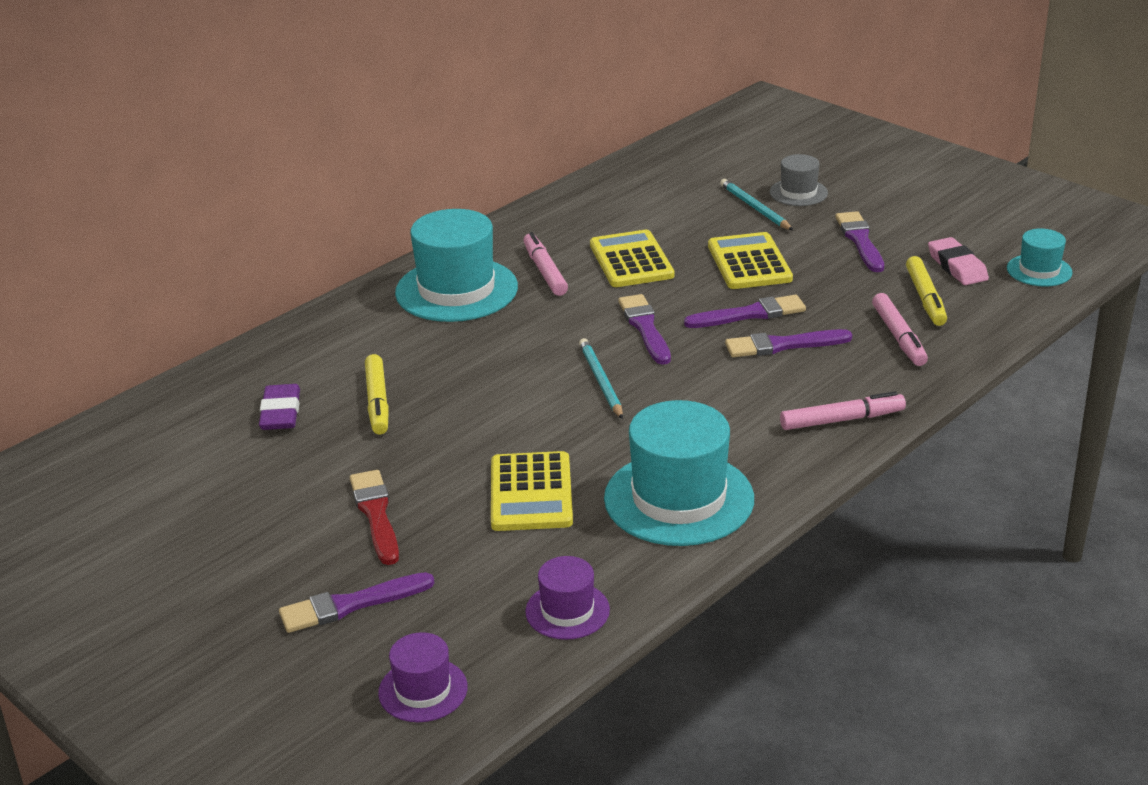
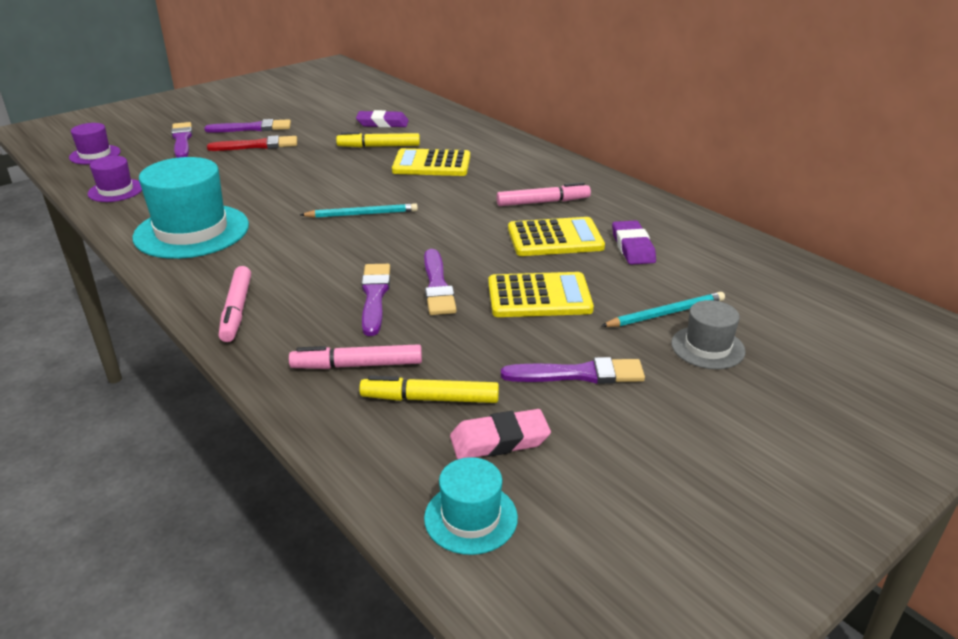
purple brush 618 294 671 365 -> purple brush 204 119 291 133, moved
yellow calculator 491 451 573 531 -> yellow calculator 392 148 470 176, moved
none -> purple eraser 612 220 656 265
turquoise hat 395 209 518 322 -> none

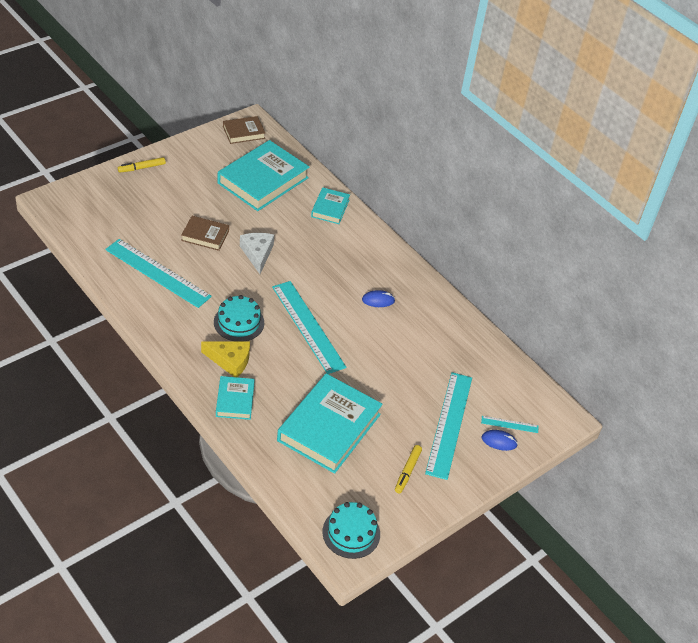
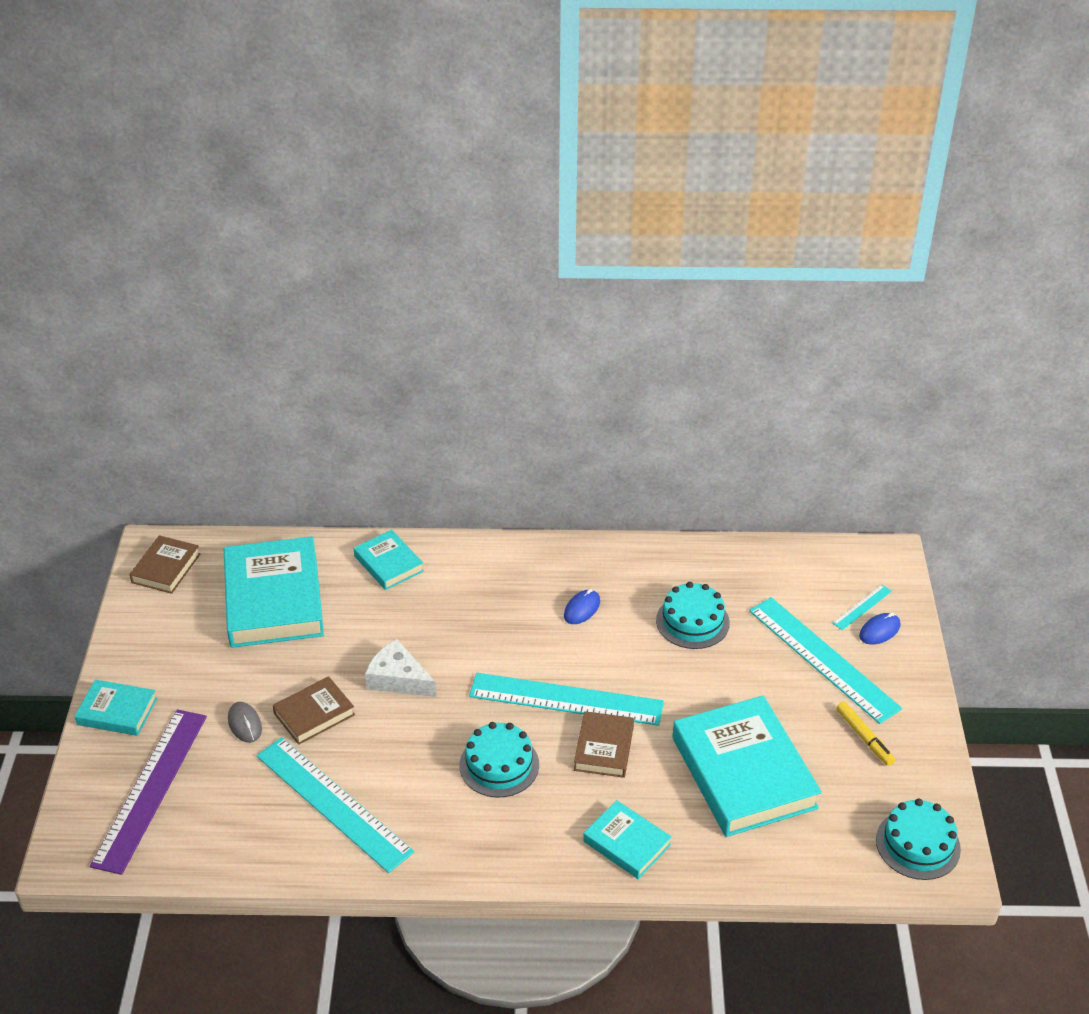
yellow marker 118 157 166 173 -> turquoise book 74 680 157 736
none -> purple ruler 90 709 207 875
none -> grey mouse 228 702 262 743
turquoise ruler 105 239 212 308 -> turquoise ruler 256 737 414 873, 60 degrees clockwise
none -> brown book 574 711 634 778
none -> turquoise cake 656 582 730 649
yellow cheese 201 341 250 377 -> none

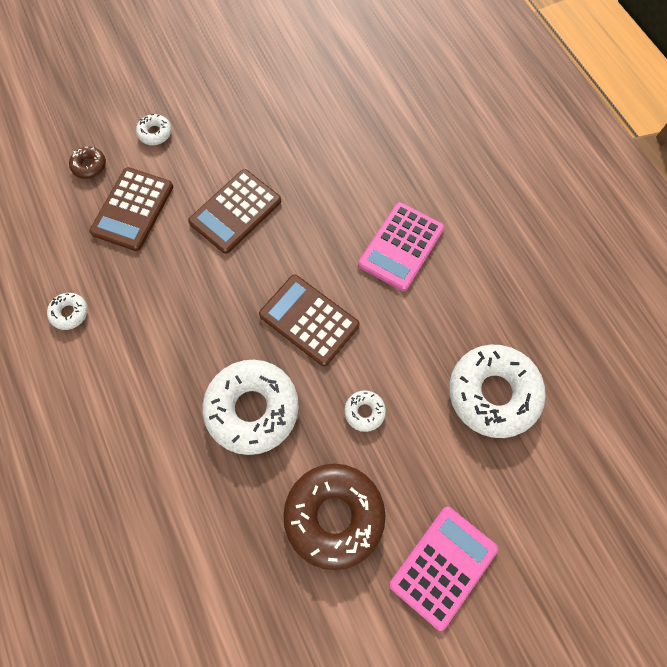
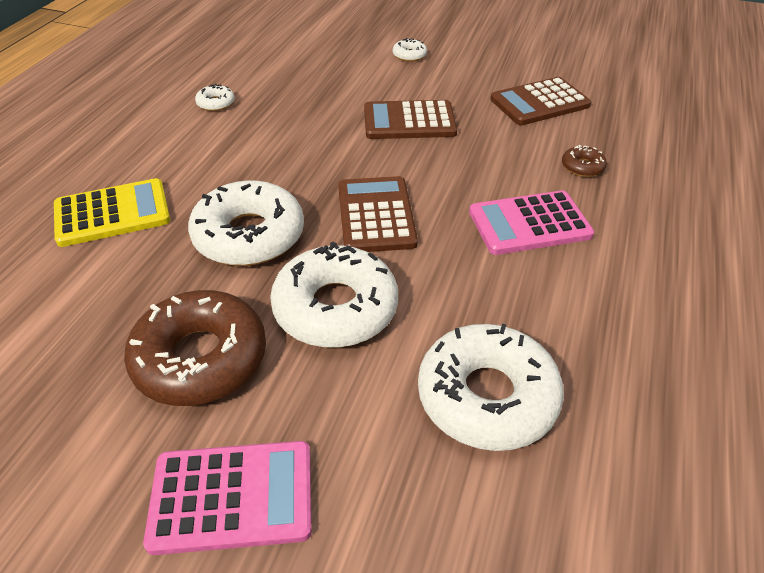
none -> yellow calculator 54 178 170 247
white donut 344 390 386 432 -> white donut 270 242 398 348, x2.28
brown calculator 89 167 173 251 -> brown calculator 490 77 591 125, moved
brown donut 69 147 106 179 -> brown donut 562 145 607 177, moved

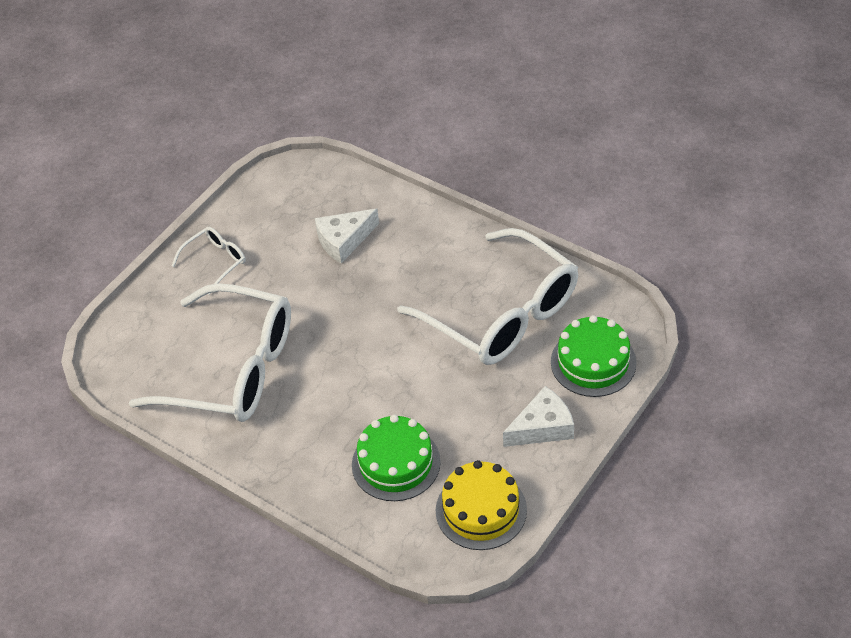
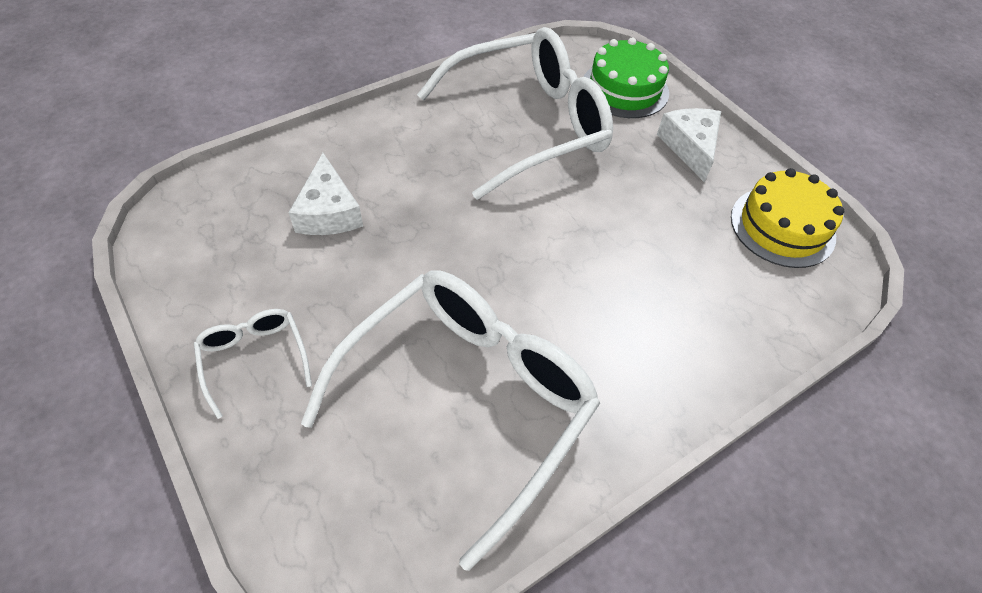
green cake 352 415 441 501 -> none

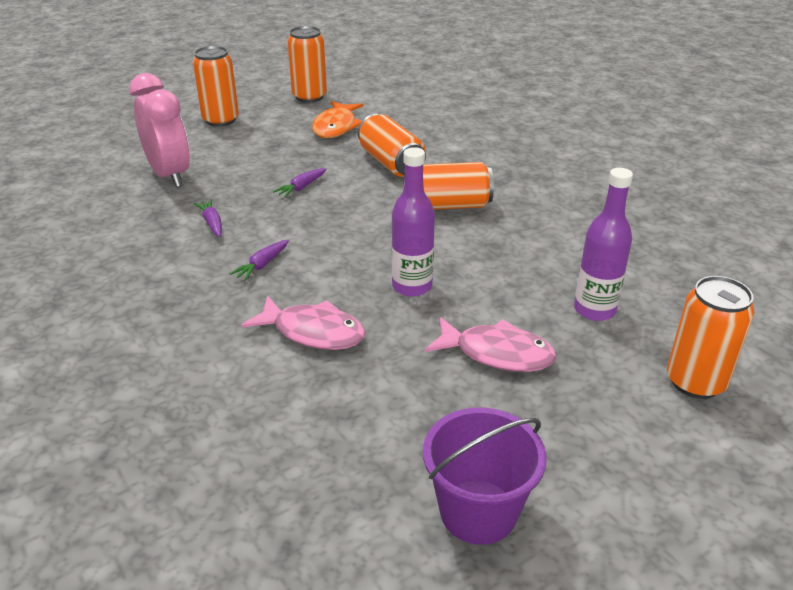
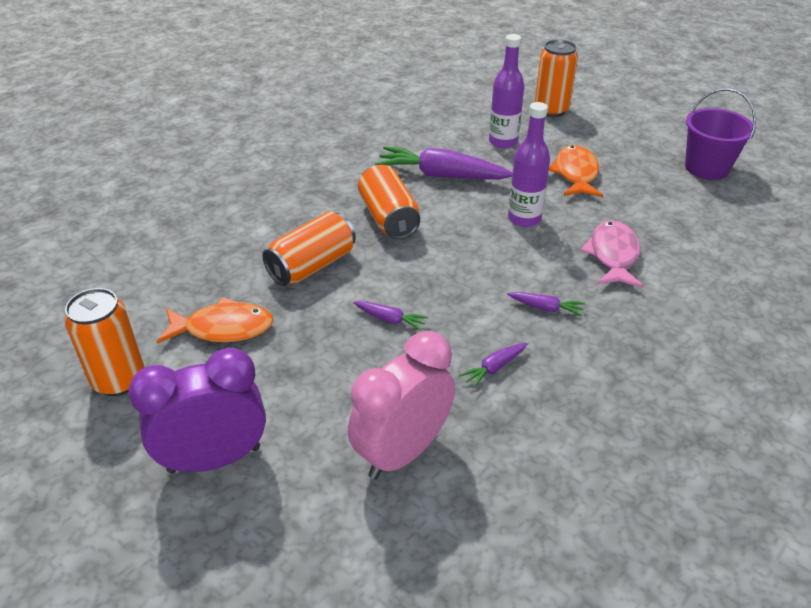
orange can 193 46 239 127 -> purple clock 128 348 266 473
none -> purple carrot 375 146 512 180
pink fish 425 317 556 372 -> orange fish 549 145 603 197

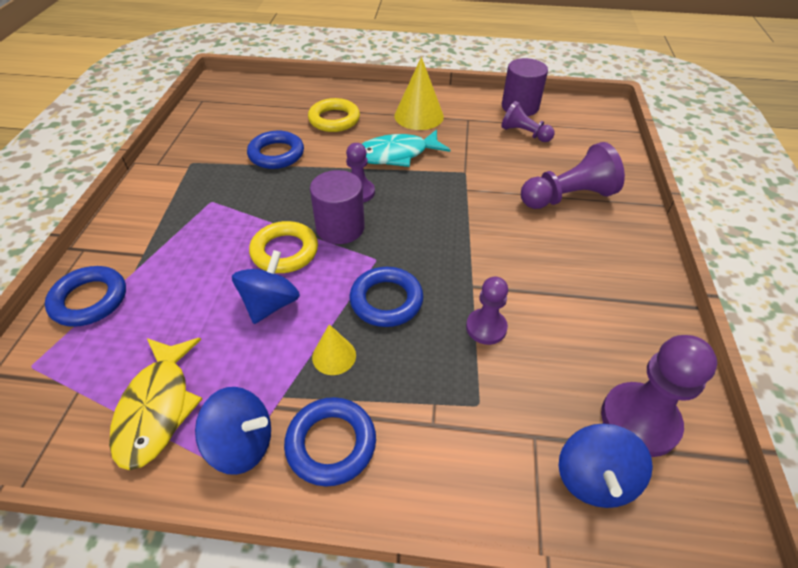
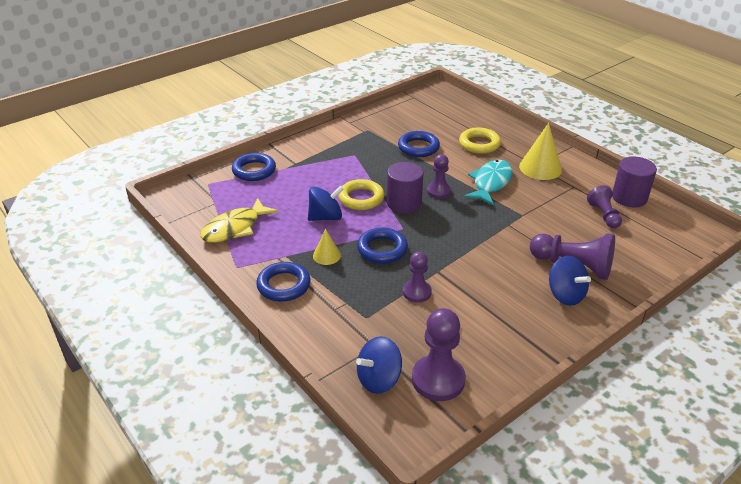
turquoise fish 362 129 450 167 -> turquoise fish 464 160 513 205, 90 degrees clockwise
blue spinning top 195 387 271 475 -> blue spinning top 549 256 591 306, moved

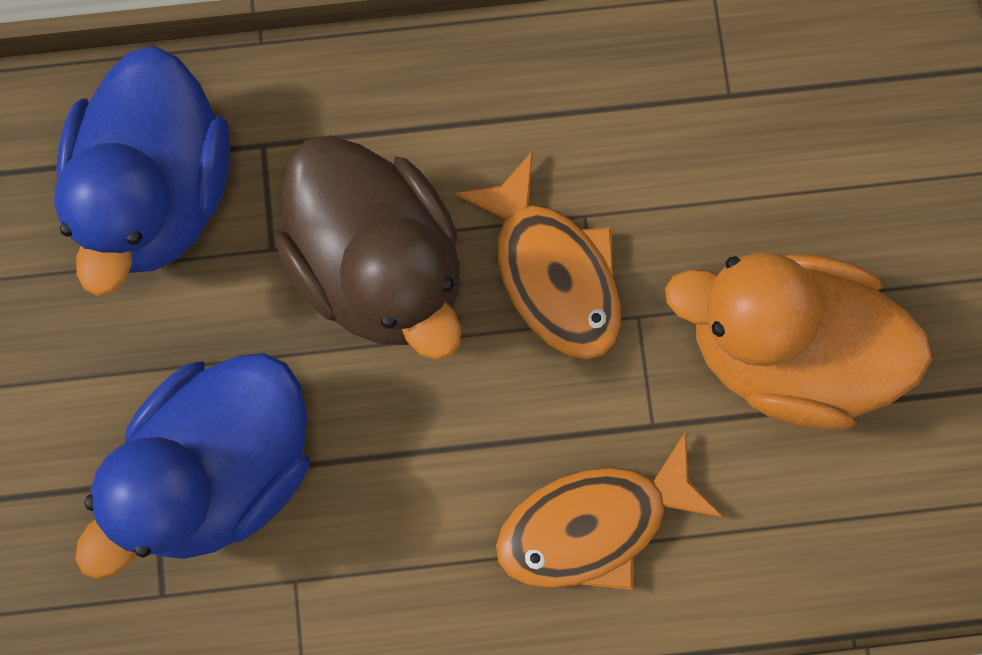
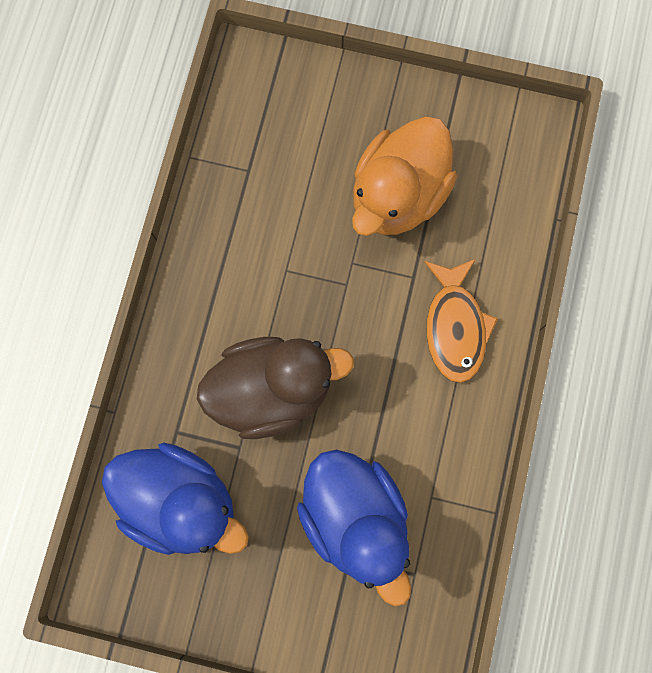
orange fish 455 150 621 360 -> none

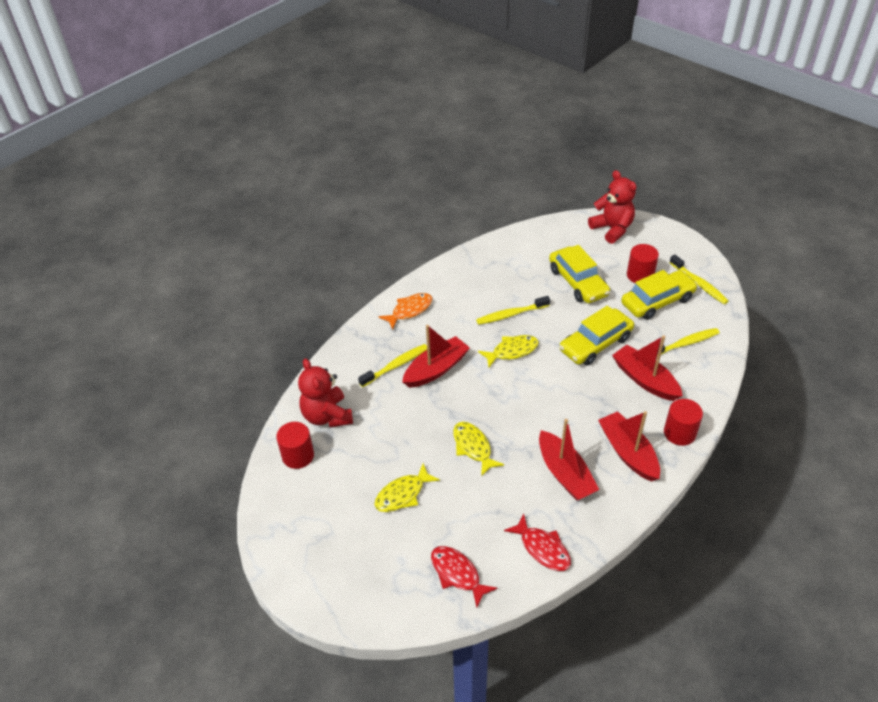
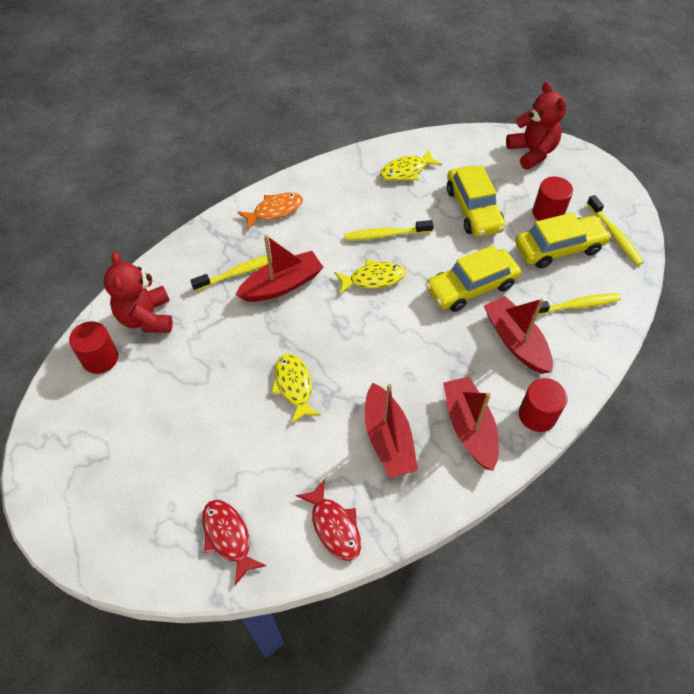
yellow fish 375 463 440 512 -> yellow fish 380 150 442 181, moved

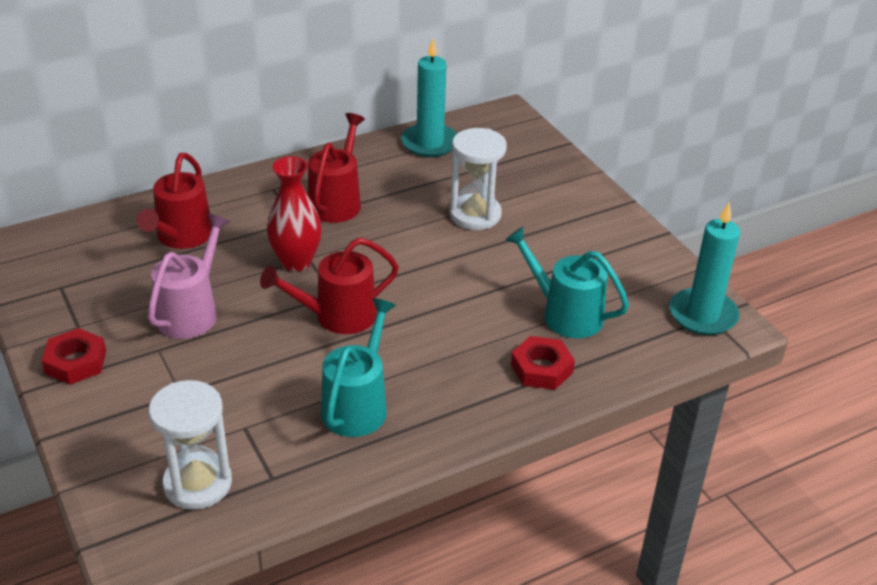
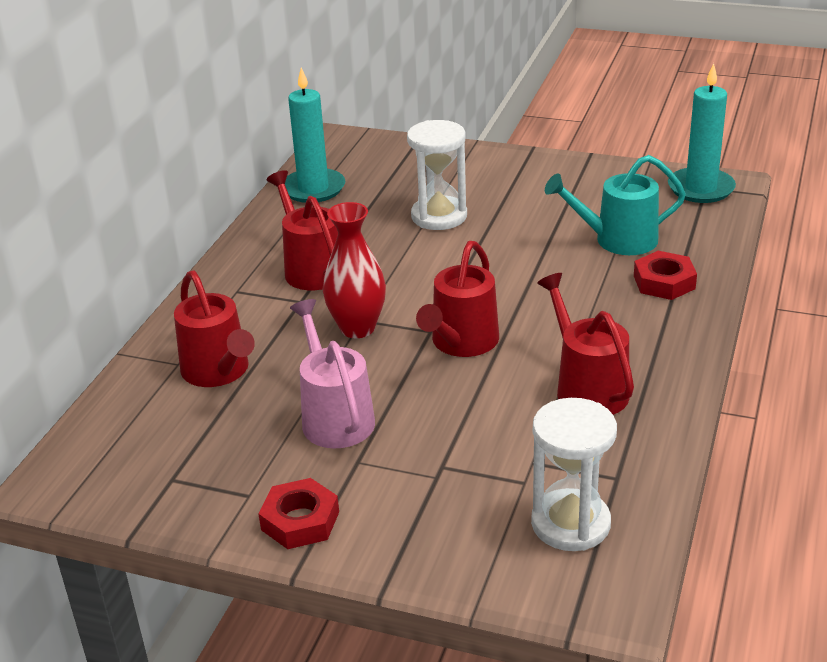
turquoise watering can 321 298 396 437 -> red watering can 537 273 634 415

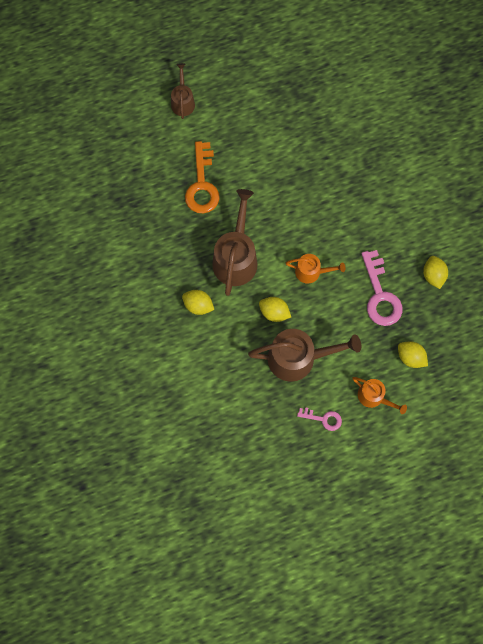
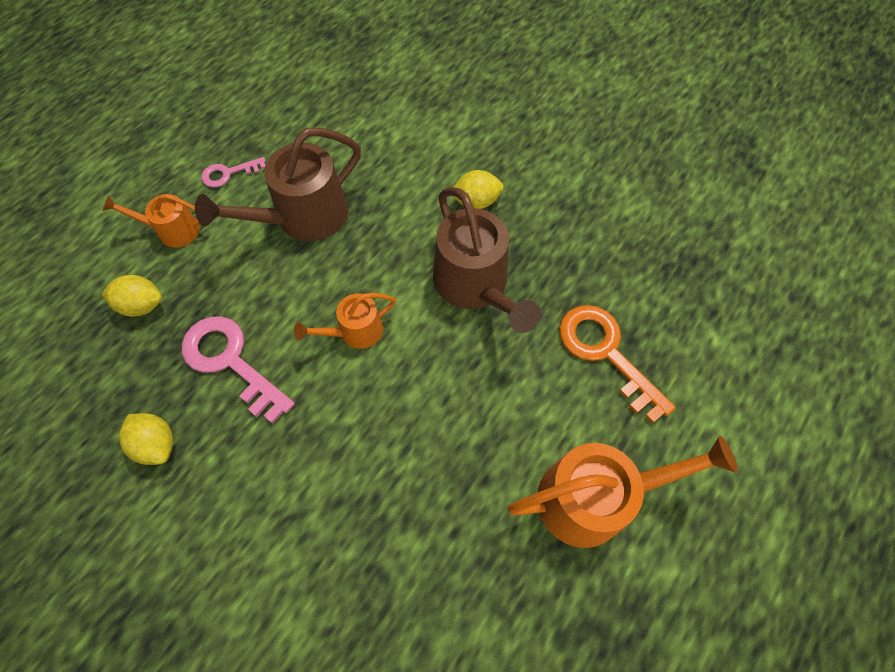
none -> orange watering can 507 435 738 548
brown watering can 171 63 195 119 -> none
yellow lemon 259 297 291 322 -> none

